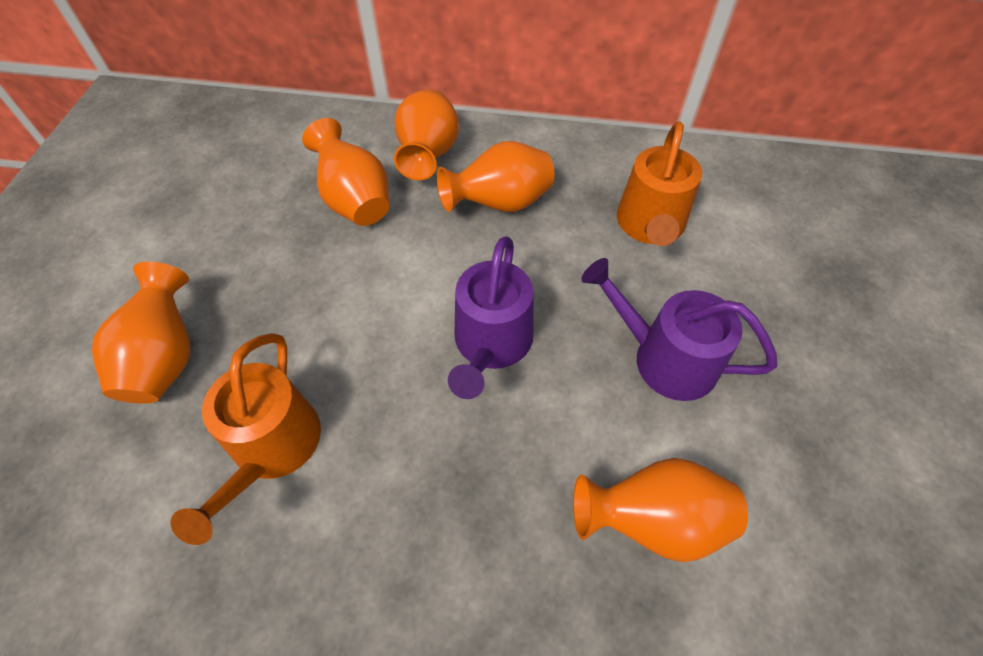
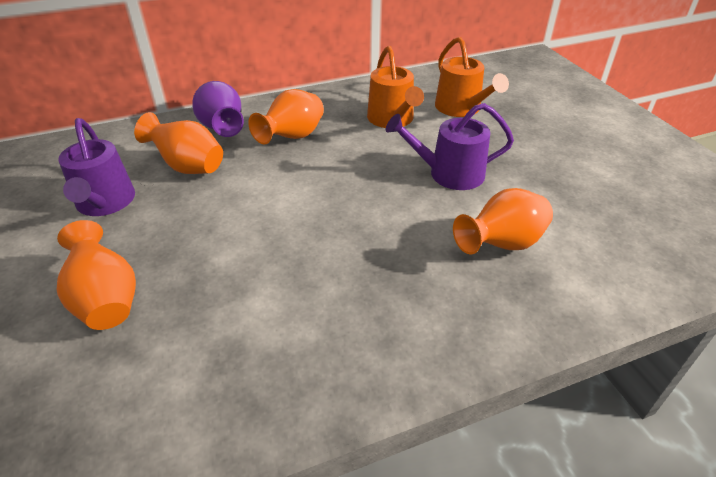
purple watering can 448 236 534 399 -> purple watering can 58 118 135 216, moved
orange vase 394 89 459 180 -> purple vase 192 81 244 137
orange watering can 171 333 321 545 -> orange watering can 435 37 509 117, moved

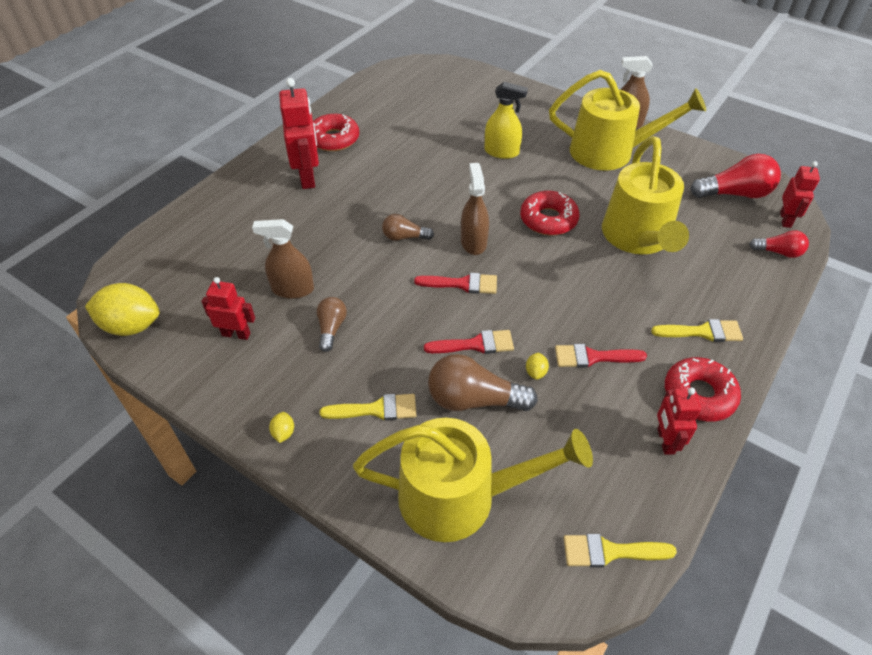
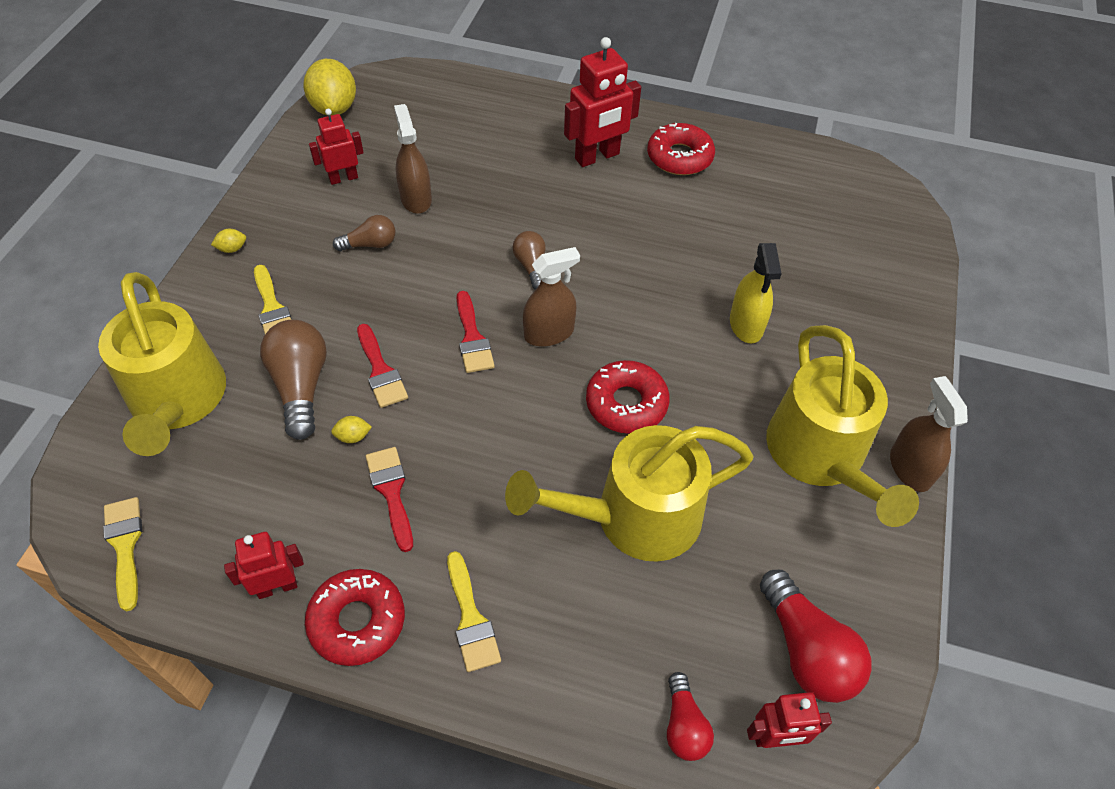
red robot 201 277 255 340 -> red robot 309 109 364 185, 105 degrees counterclockwise

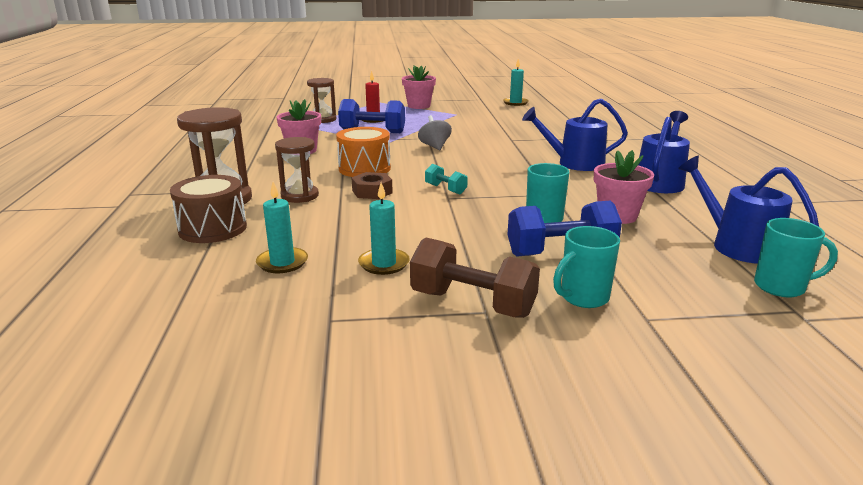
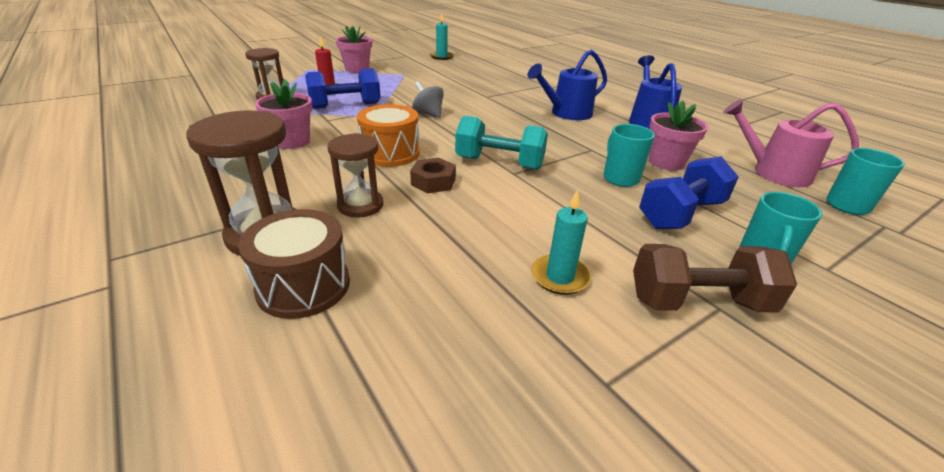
turquoise dumbbell 425 164 468 195 -> turquoise dumbbell 455 116 548 170, x1.88
blue watering can 678 156 819 264 -> pink watering can 723 99 859 187
turquoise candle 256 181 308 273 -> none

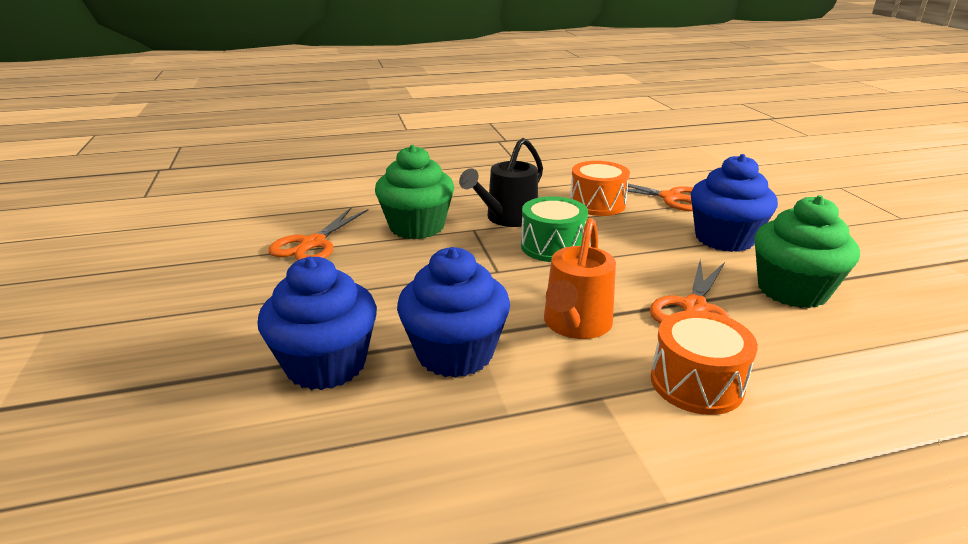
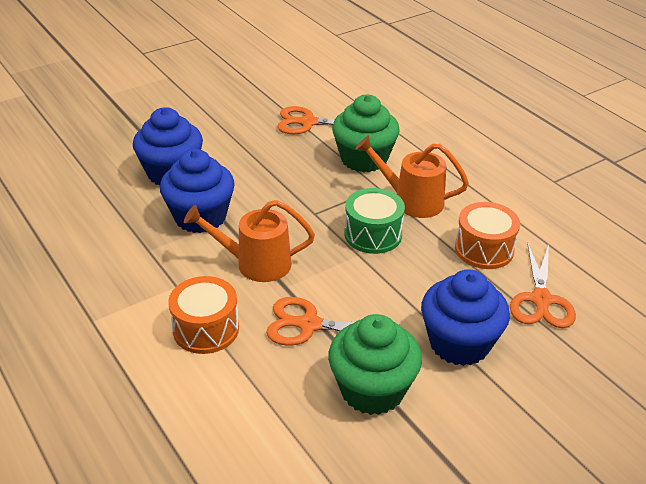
black watering can 459 138 543 227 -> orange watering can 355 135 469 218

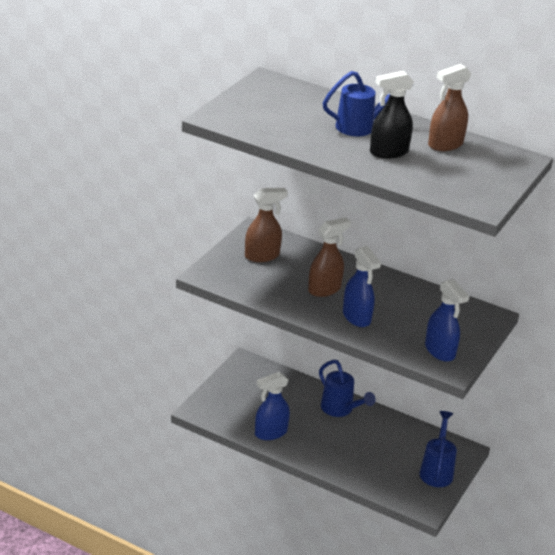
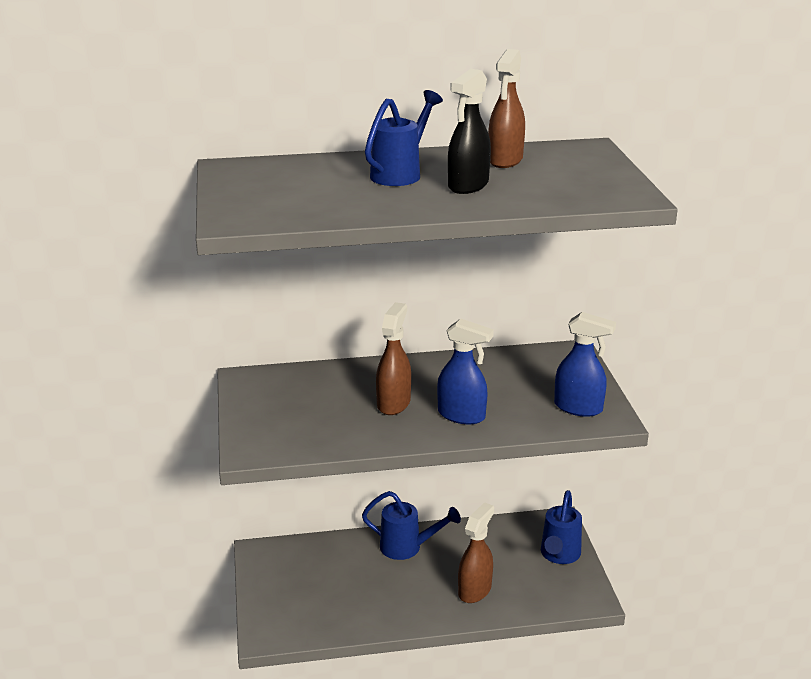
brown spray bottle 245 188 288 262 -> brown spray bottle 458 502 494 603, moved
blue watering can 419 411 457 487 -> blue watering can 541 490 582 564, 135 degrees counterclockwise
blue spray bottle 255 372 290 440 -> none

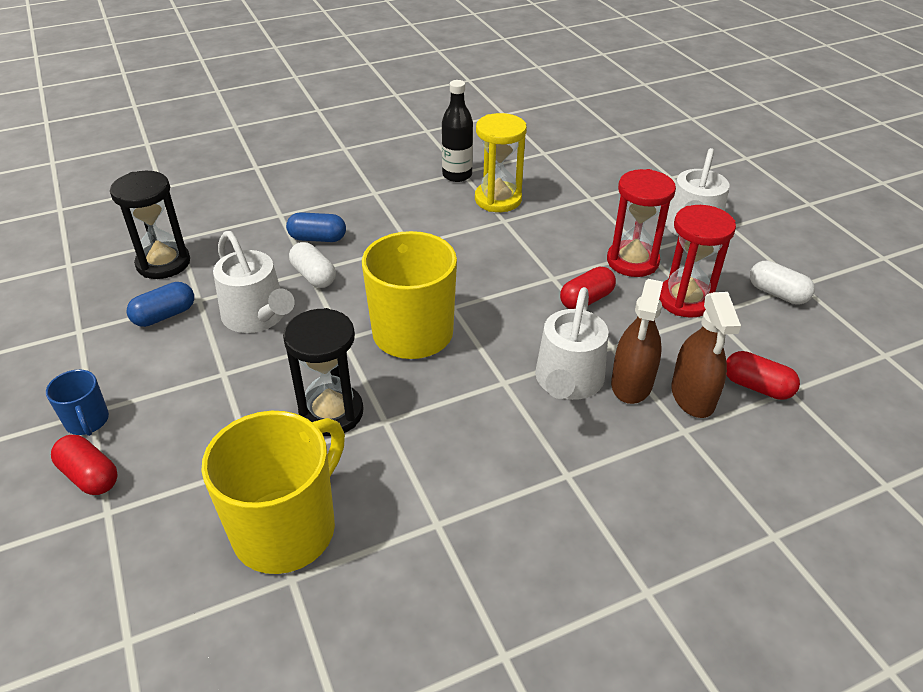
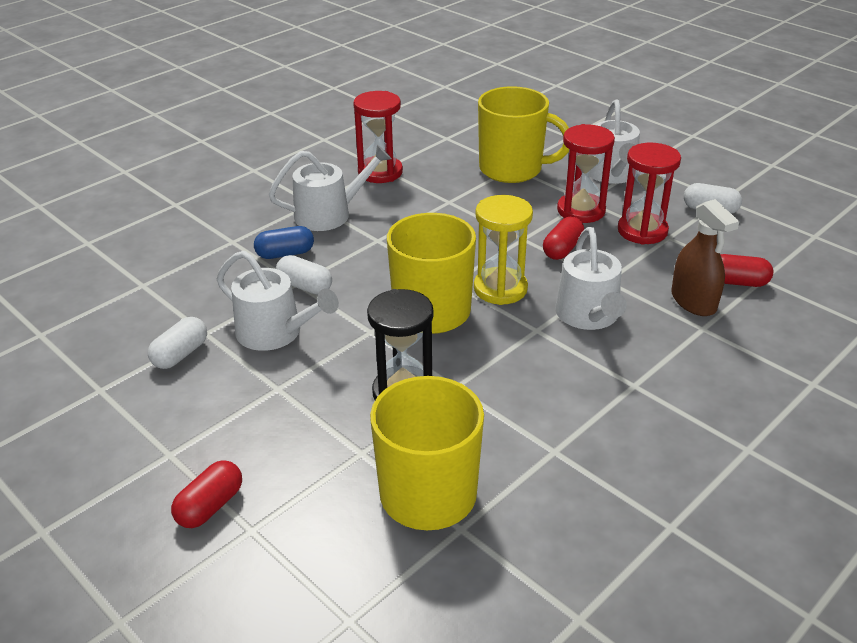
blue capsule 127 282 194 327 -> white capsule 148 317 207 369
red capsule 51 435 118 495 -> red capsule 171 460 242 528, 75 degrees counterclockwise
none -> white watering can 269 145 392 231
black bottle 442 80 473 182 -> red hourglass 353 91 403 183
yellow hourglass 475 113 527 212 -> yellow hourglass 474 195 533 305, moved
none -> yellow mug 478 86 569 183
blue mug 46 370 109 436 -> none
black hourglass 110 171 190 279 -> none
brown spray bottle 611 279 663 404 -> none

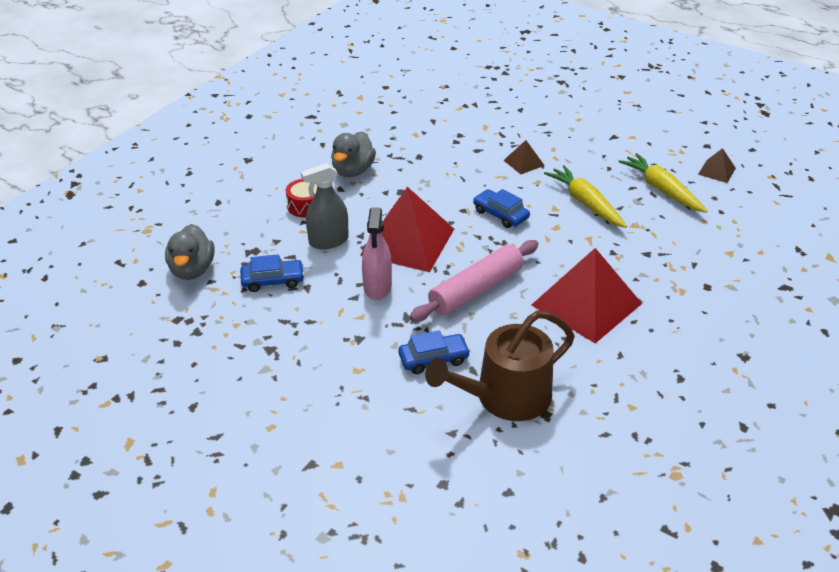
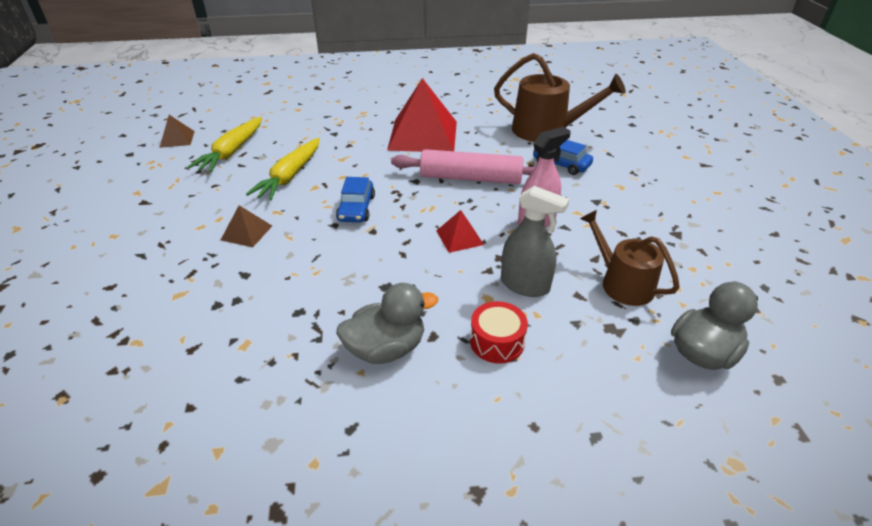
red pyramid 360 187 454 272 -> red pyramid 437 210 484 253, x0.45
blue car 240 254 305 292 -> brown watering can 580 210 680 306

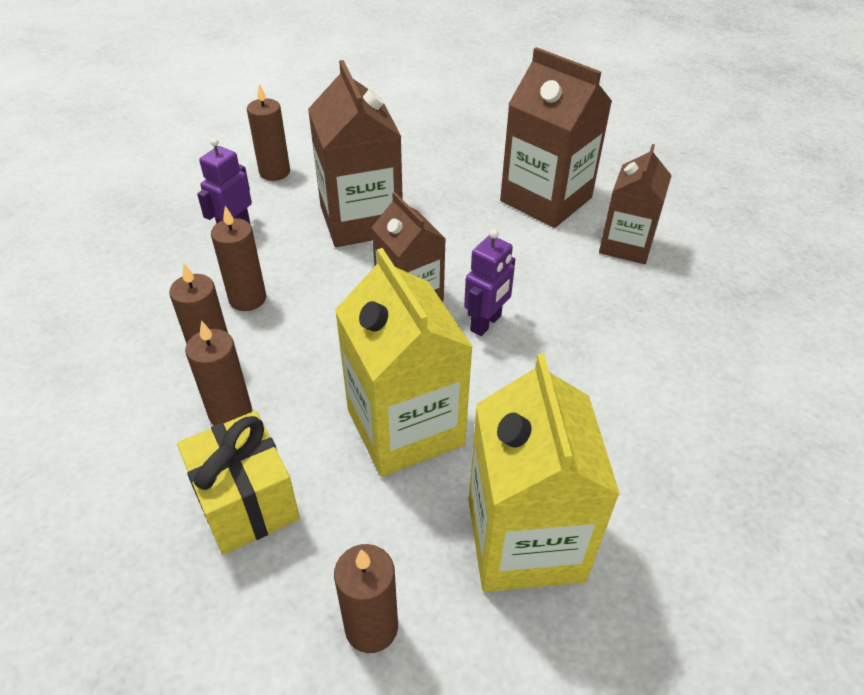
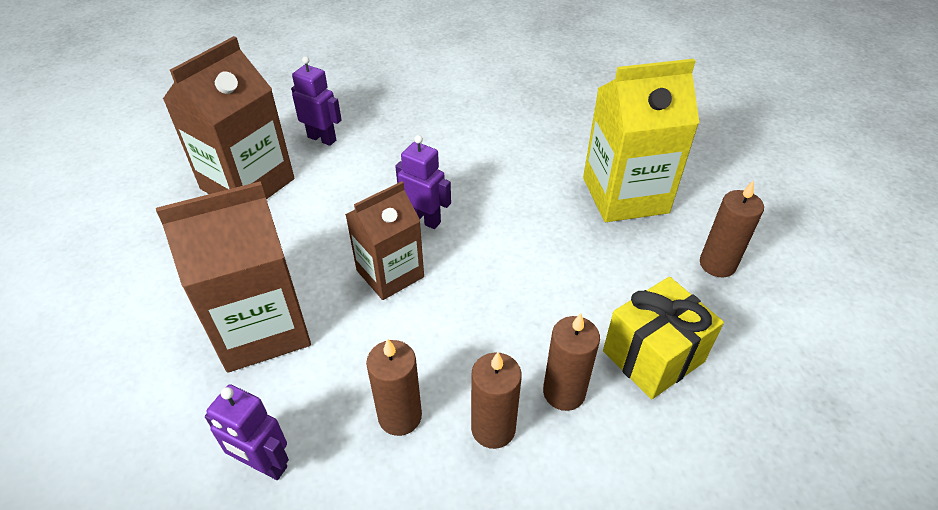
brown carton 599 144 672 264 -> purple robot 291 56 342 146
brown candle 247 83 290 181 -> none
yellow carton 335 248 473 477 -> none

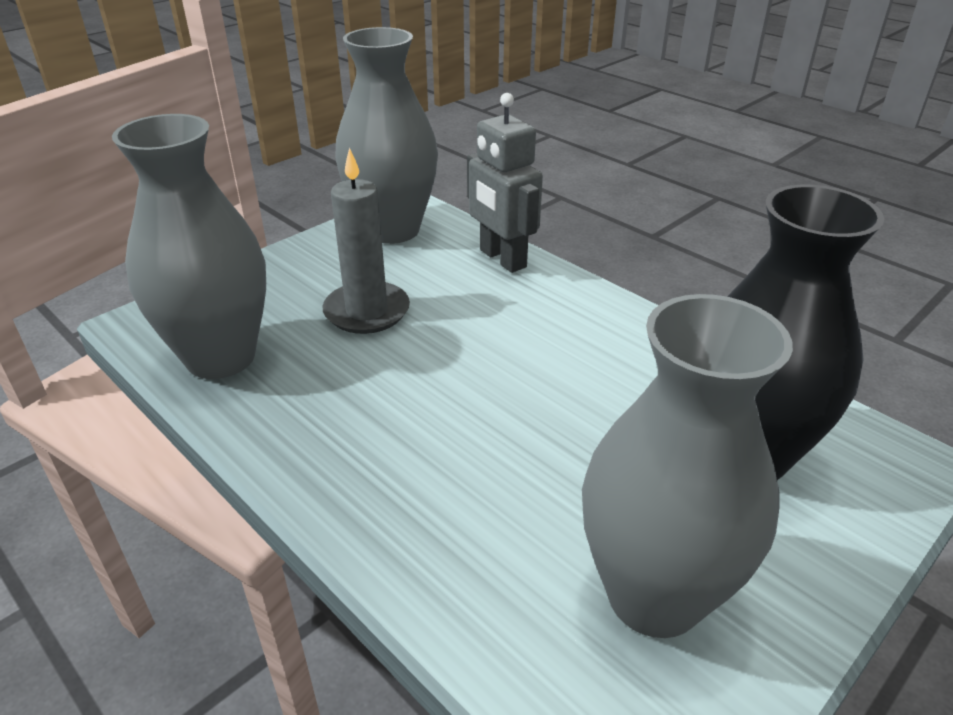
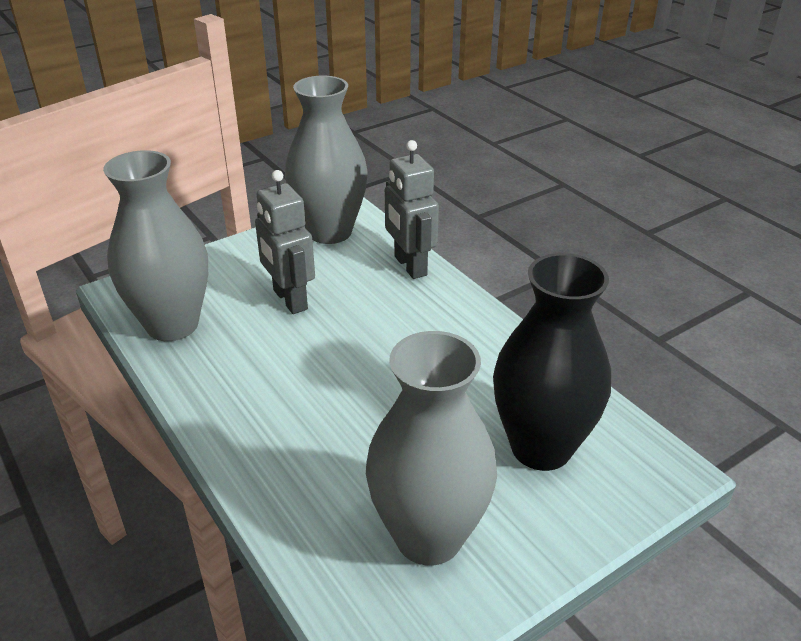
grey candle 323 147 410 334 -> grey robot 255 170 315 314

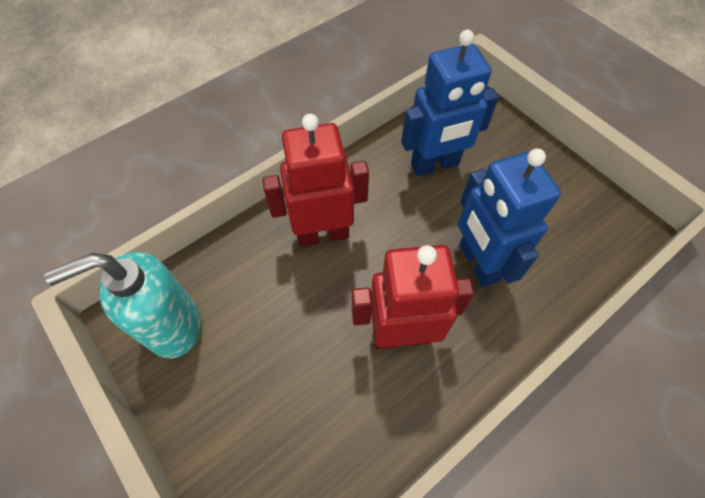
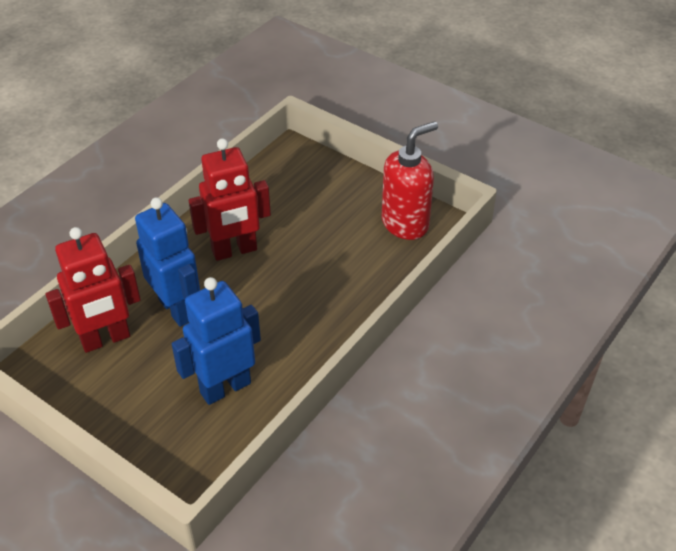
red robot 262 114 369 247 -> red robot 46 227 141 353, moved
turquoise soap dispenser 44 252 201 358 -> red soap dispenser 382 121 438 240

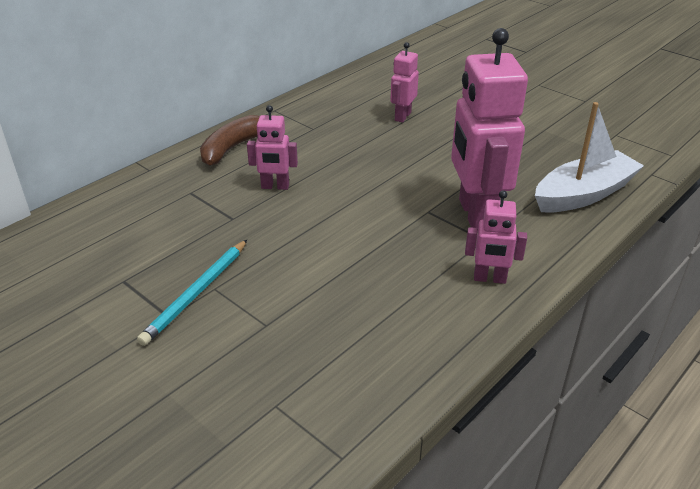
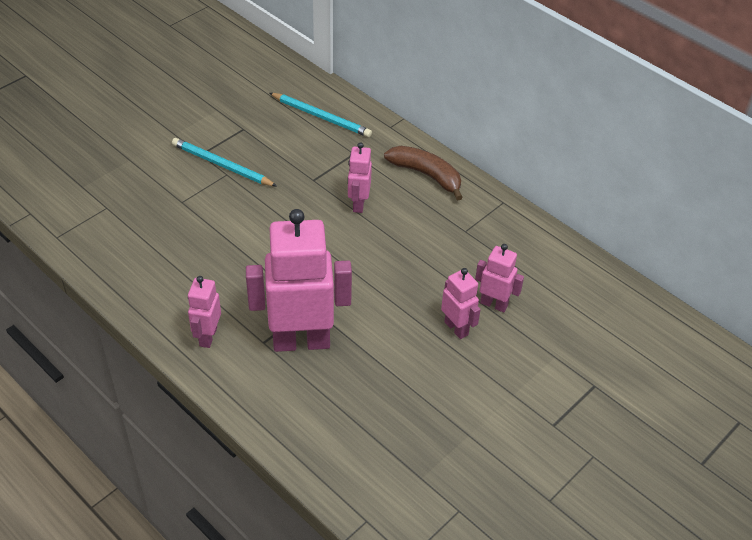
none -> turquoise pencil 270 93 372 137
none -> pink robot 441 268 481 339
white boat 535 102 644 213 -> none

